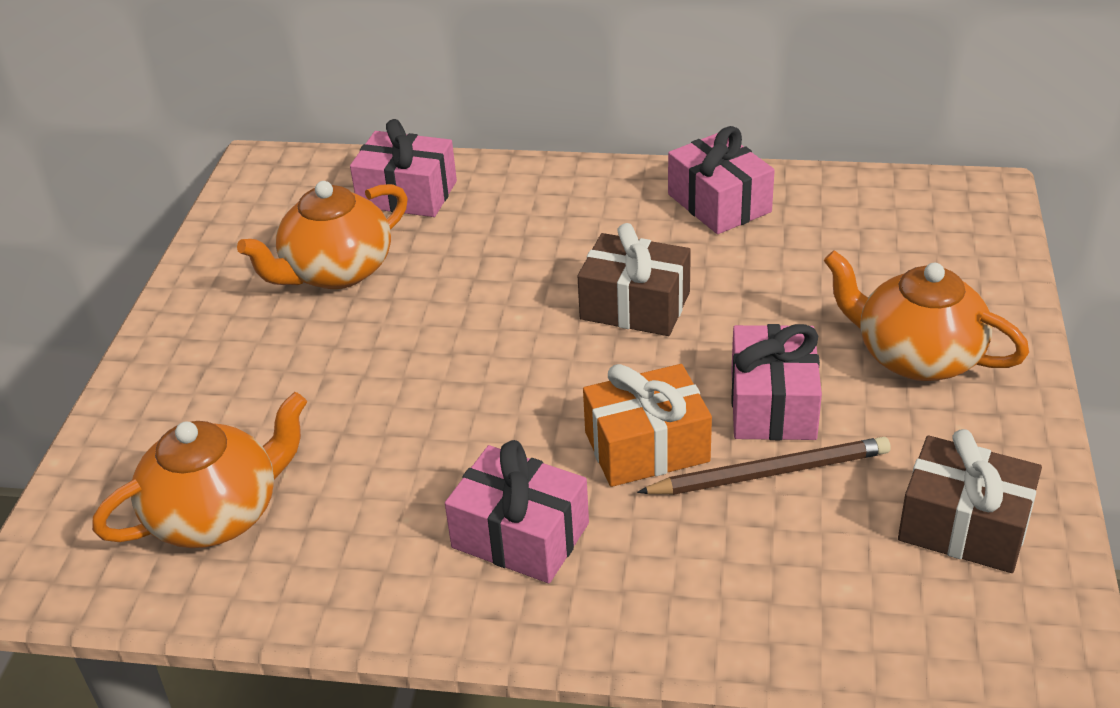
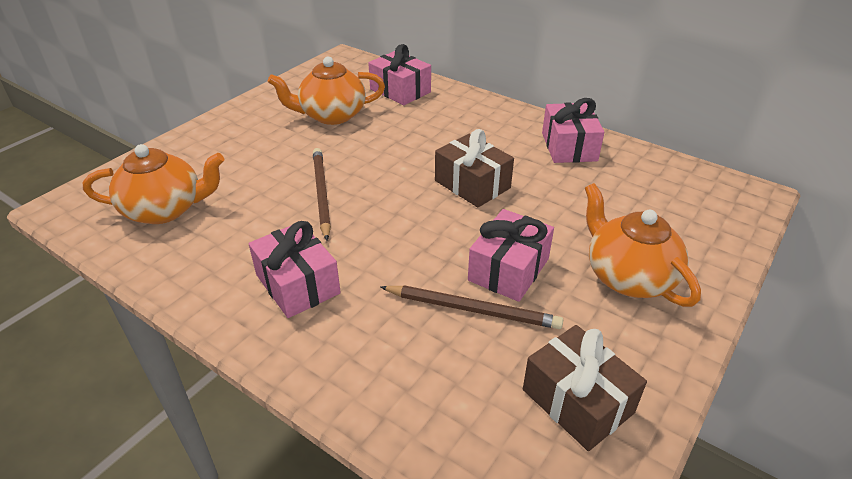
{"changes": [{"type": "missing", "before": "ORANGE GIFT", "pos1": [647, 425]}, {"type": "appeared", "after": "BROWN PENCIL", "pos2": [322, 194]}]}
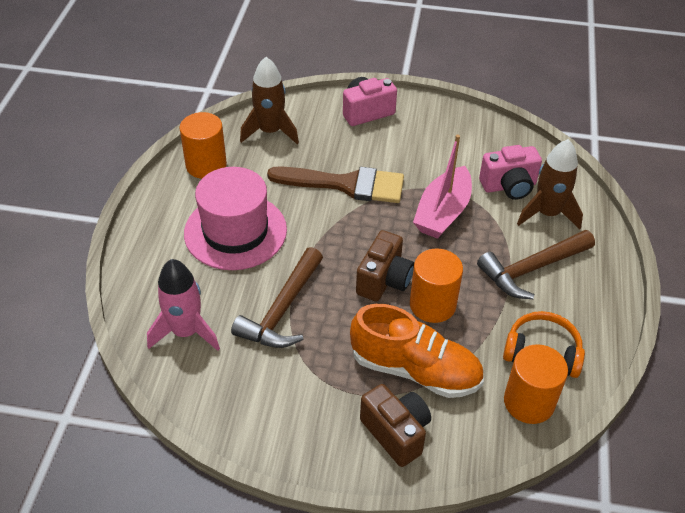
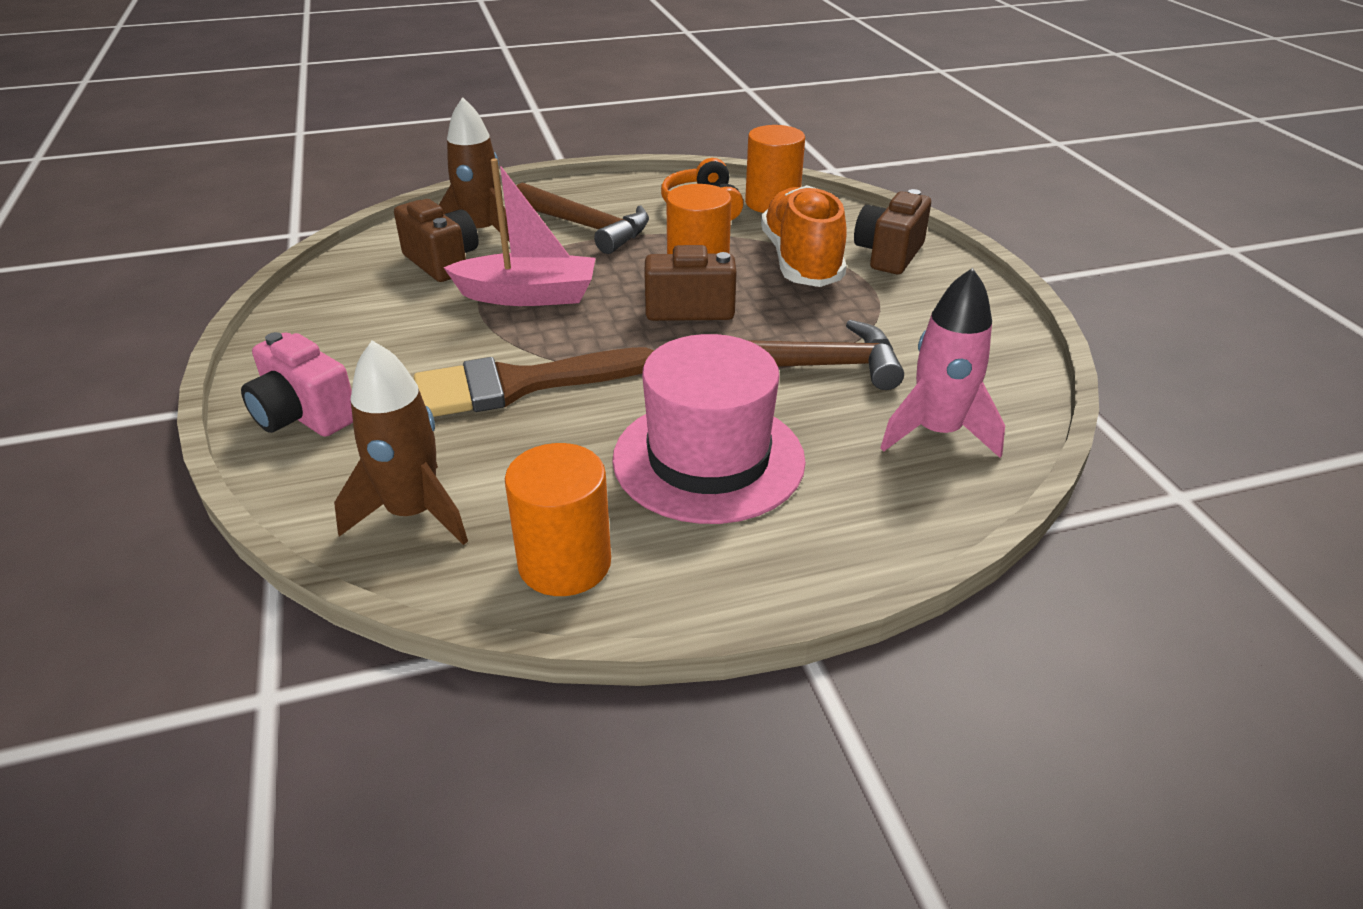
{"changes": [{"type": "colour", "before": "PINK CAMERA", "after": "BROWN CAMERA", "pos1": [510, 172], "pos2": [436, 240]}, {"type": "spun", "before": "BROWN BRUSH", "pos1": [335, 184], "pos2": [533, 382], "turn": -90}]}
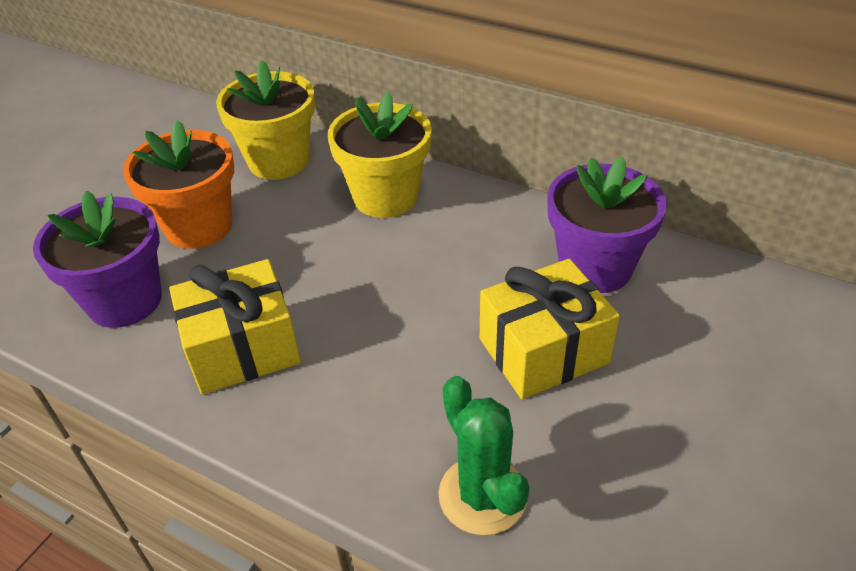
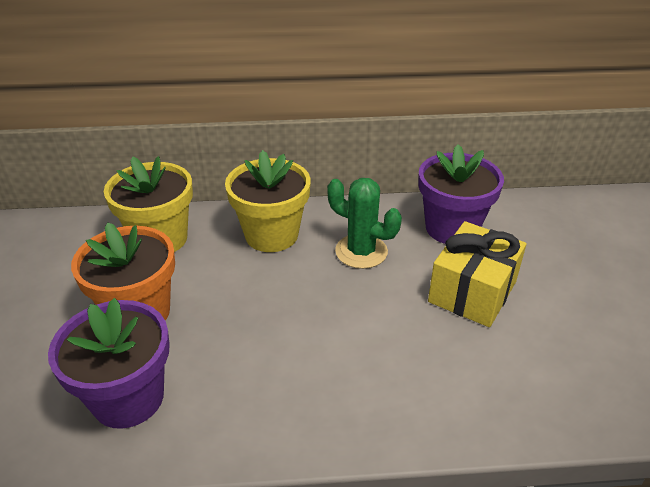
{"changes": [{"type": "missing", "before": "YELLOW GIFT", "pos1": [235, 326]}, {"type": "relocated", "before": "GREEN CACTUS", "pos1": [483, 455], "pos2": [364, 223]}]}
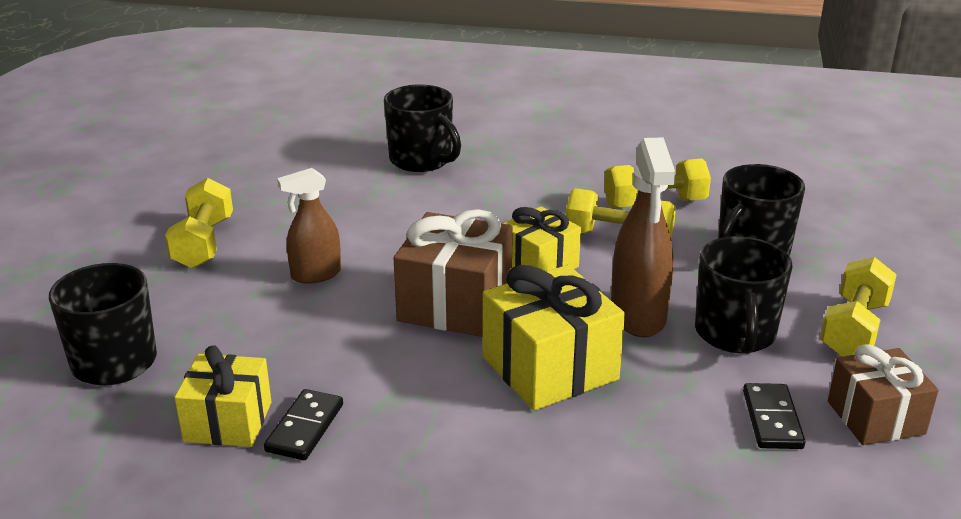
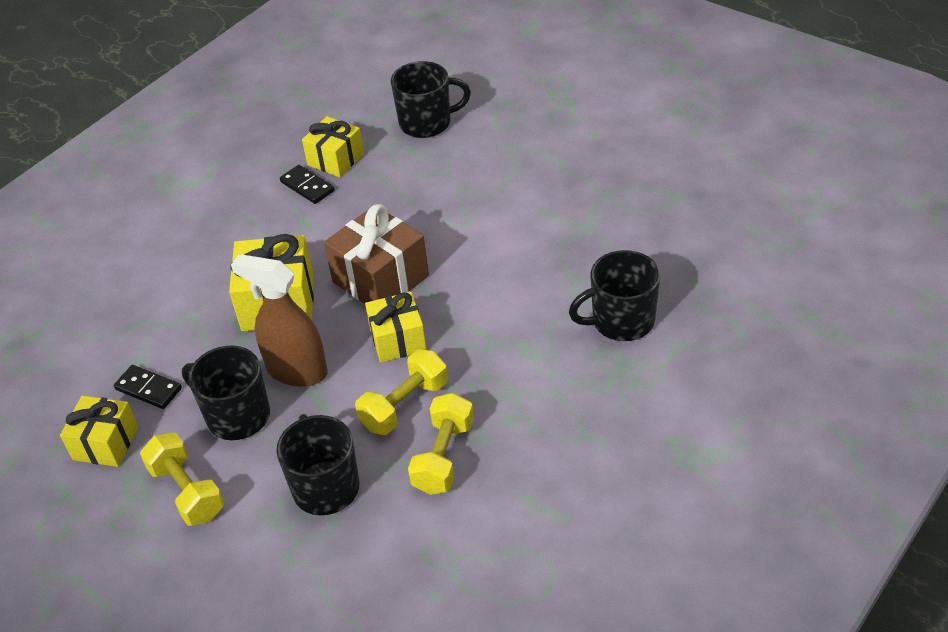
{"changes": [{"type": "missing", "before": "BROWN SPRAY BOTTLE", "pos1": [309, 226]}, {"type": "missing", "before": "YELLOW DUMBBELL", "pos1": [199, 223]}, {"type": "colour", "before": "BROWN GIFT", "after": "YELLOW GIFT", "pos1": [883, 394], "pos2": [99, 431]}]}
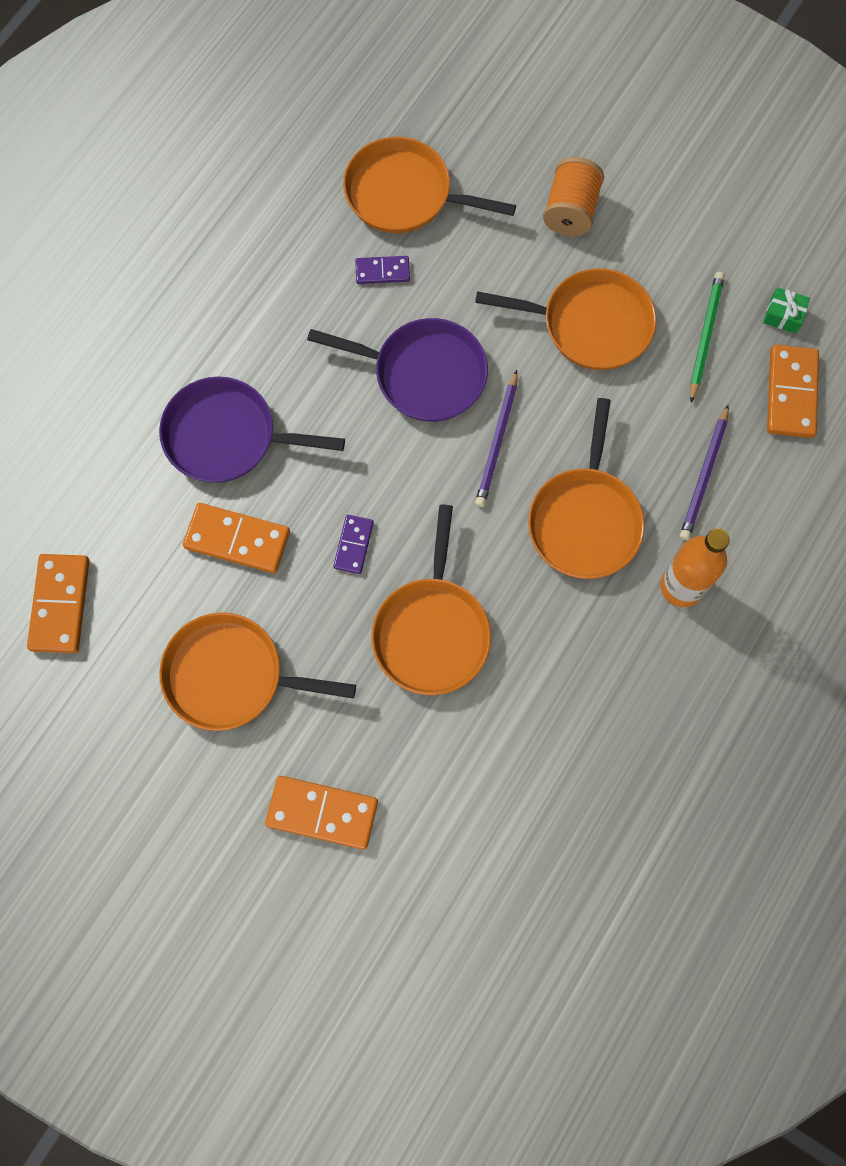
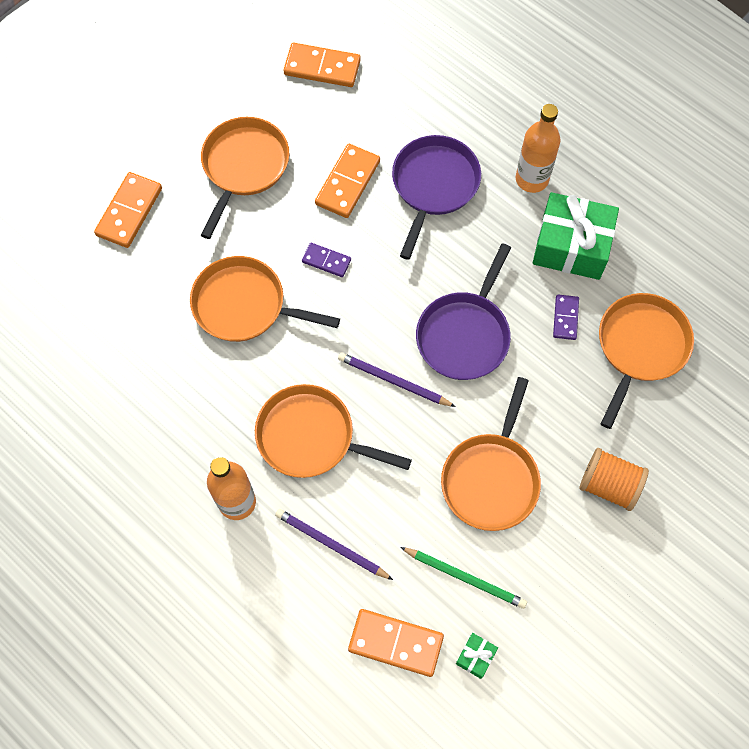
{"changes": [{"type": "appeared", "after": "ORANGE BOTTLE", "pos2": [538, 148]}, {"type": "appeared", "after": "GREEN GIFT", "pos2": [576, 236]}]}
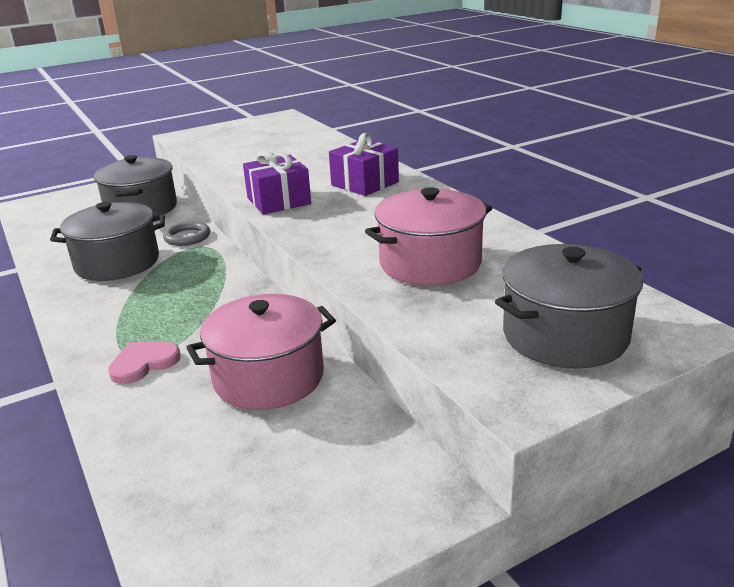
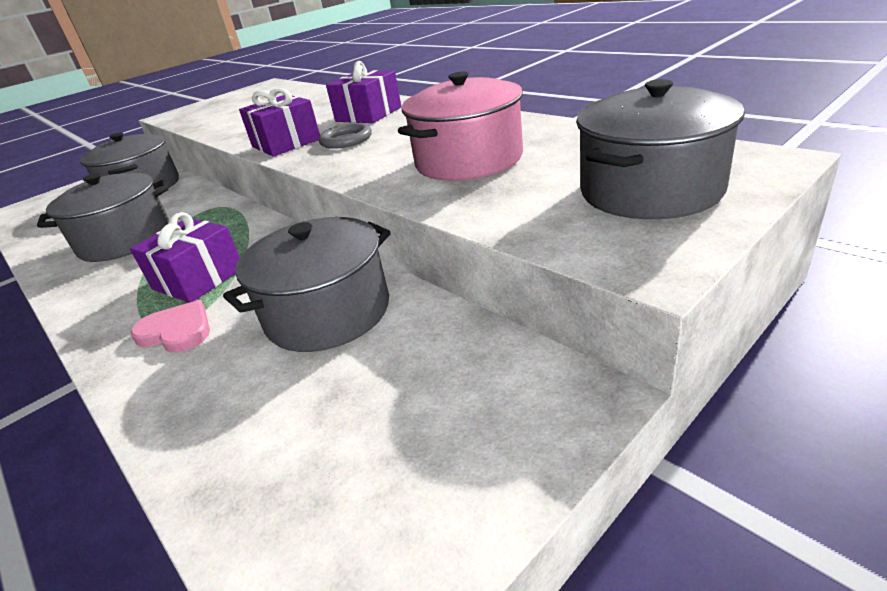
{"changes": [{"type": "relocated", "before": "GREY RING", "pos1": [186, 233], "pos2": [345, 136]}, {"type": "colour", "before": "PINK POT", "after": "GREY POT", "pos1": [261, 352], "pos2": [307, 284]}, {"type": "spun", "before": "PINK HEART", "pos1": [144, 362], "pos2": [170, 326], "turn": 75}, {"type": "appeared", "after": "PURPLE GIFT", "pos2": [185, 257]}]}
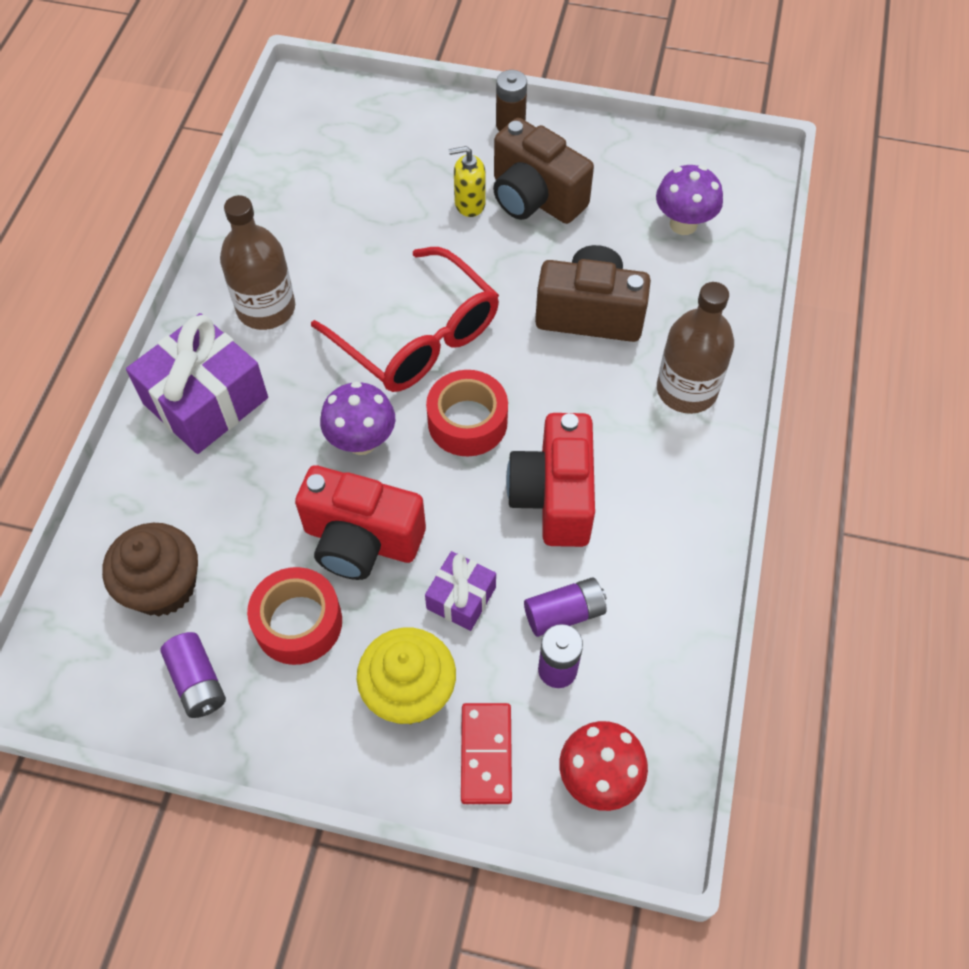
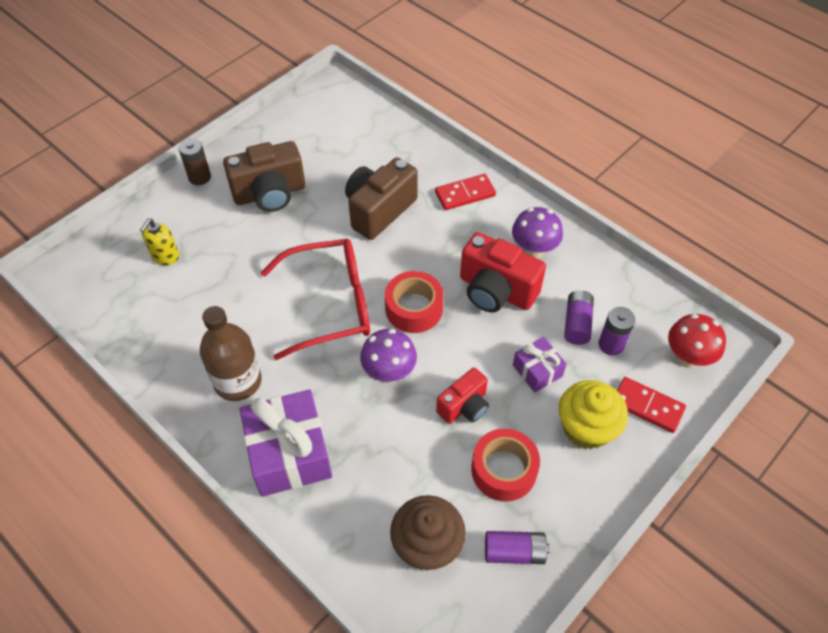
{"changes": [{"type": "relocated", "before": "YELLOW SOAP DISPENSER", "pos1": [467, 181], "pos2": [159, 242]}, {"type": "relocated", "before": "PURPLE MUSHROOM", "pos1": [689, 200], "pos2": [537, 232]}, {"type": "exchanged", "before": "BROWN BOTTLE", "after": "RED DOMINO", "pos1": [695, 348], "pos2": [465, 192]}, {"type": "size", "before": "RED CAMERA", "pos1": [360, 522], "pos2": [462, 395], "scale": 0.61}]}
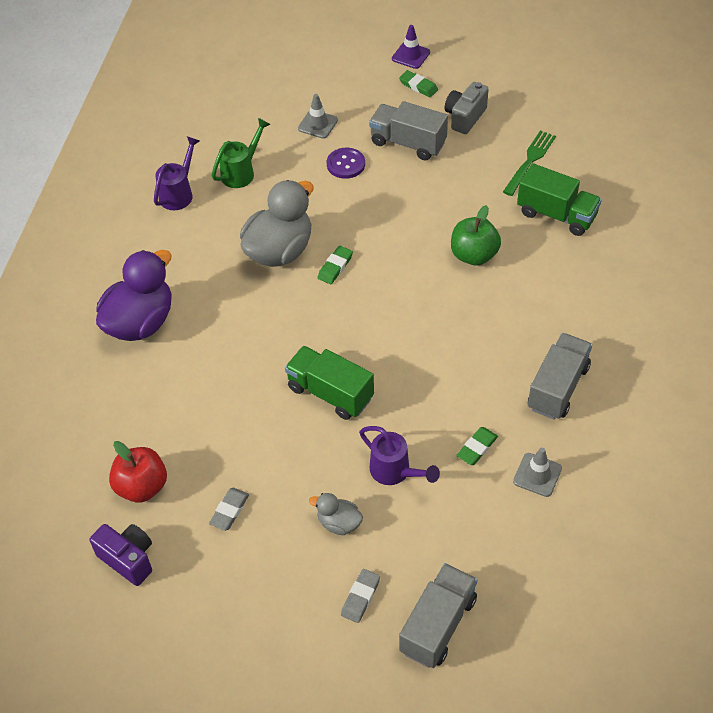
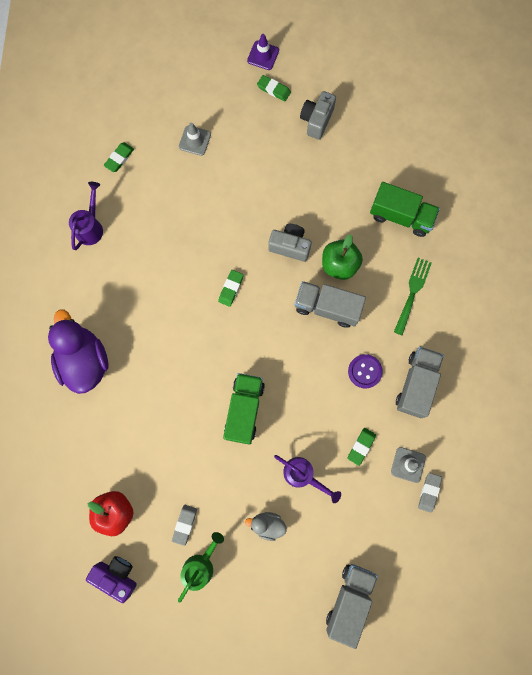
{"changes": [{"type": "relocated", "before": "GREY TRUCK", "pos1": [408, 131], "pos2": [330, 304]}, {"type": "relocated", "before": "GREEN WATERING CAN", "pos1": [241, 153], "pos2": [201, 567]}, {"type": "relocated", "before": "GREEN FORK", "pos1": [529, 163], "pos2": [413, 296]}, {"type": "relocated", "before": "PURPLE BUTTON", "pos1": [346, 163], "pos2": [365, 371]}, {"type": "missing", "before": "GREY DUCK", "pos1": [277, 223]}, {"type": "spun", "before": "PURPLE DUCK", "pos1": [134, 295], "pos2": [78, 352], "turn": -45}, {"type": "spun", "before": "GREEN TRUCK", "pos1": [329, 383], "pos2": [244, 409], "turn": 75}, {"type": "relocated", "before": "GREY ERASER", "pos1": [360, 596], "pos2": [430, 493]}, {"type": "appeared", "after": "GREEN ERASER", "pos2": [119, 157]}, {"type": "appeared", "after": "GREY CAMERA", "pos2": [290, 243]}]}
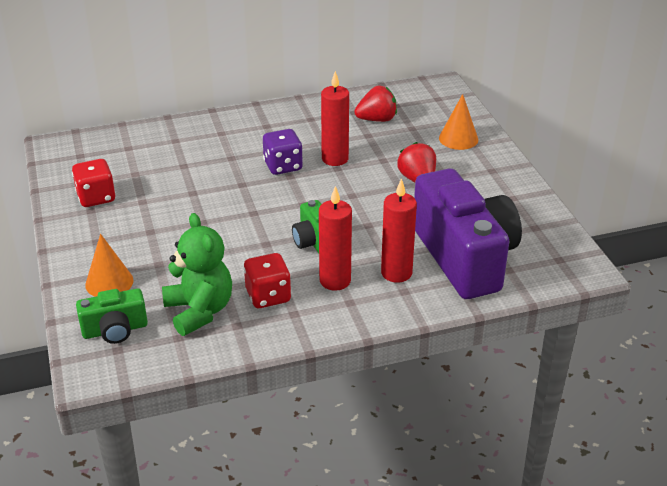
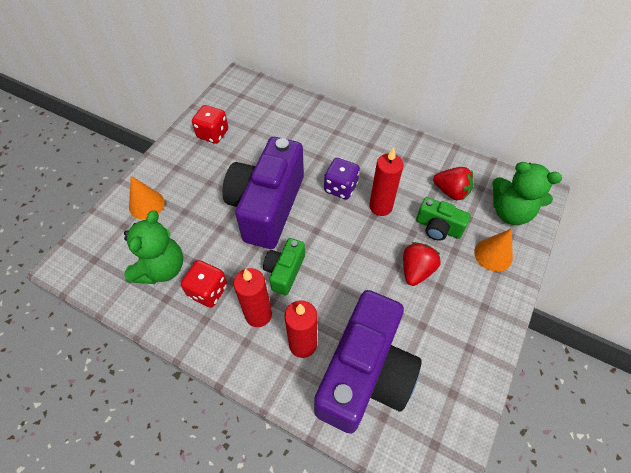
{"changes": [{"type": "relocated", "before": "GREEN CAMERA", "pos1": [112, 316], "pos2": [443, 219]}, {"type": "appeared", "after": "PURPLE CAMERA", "pos2": [263, 193]}, {"type": "appeared", "after": "GREEN TEDDY BEAR", "pos2": [527, 193]}]}
